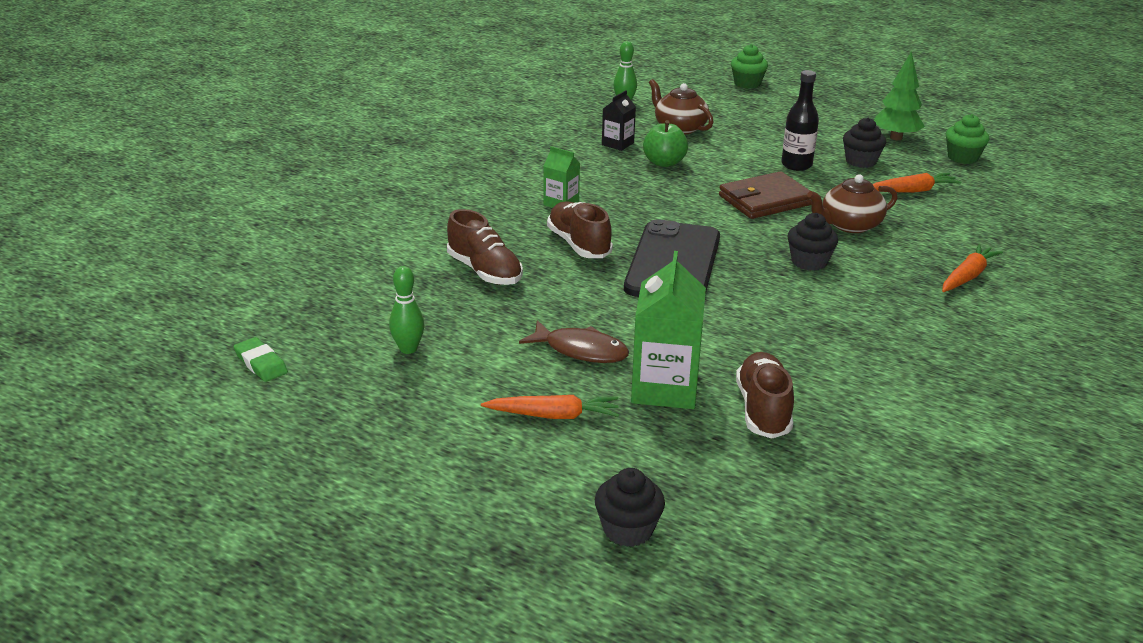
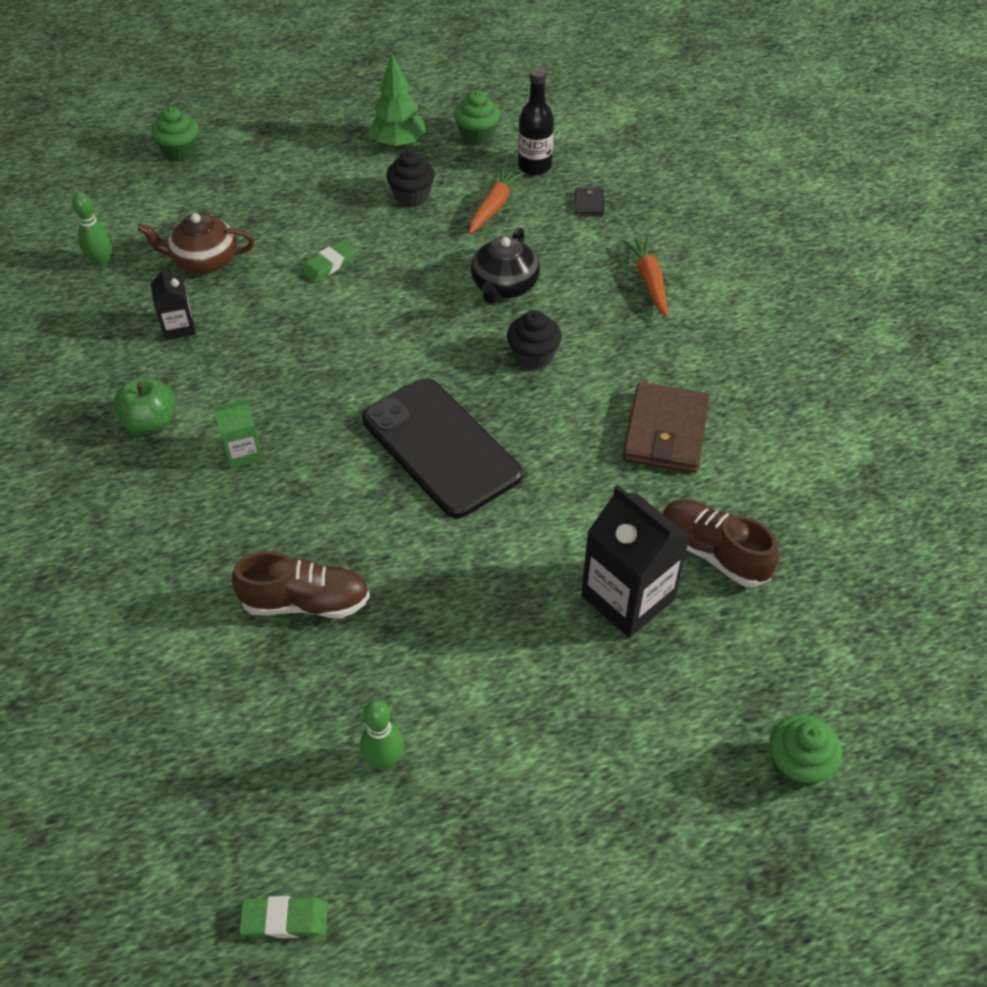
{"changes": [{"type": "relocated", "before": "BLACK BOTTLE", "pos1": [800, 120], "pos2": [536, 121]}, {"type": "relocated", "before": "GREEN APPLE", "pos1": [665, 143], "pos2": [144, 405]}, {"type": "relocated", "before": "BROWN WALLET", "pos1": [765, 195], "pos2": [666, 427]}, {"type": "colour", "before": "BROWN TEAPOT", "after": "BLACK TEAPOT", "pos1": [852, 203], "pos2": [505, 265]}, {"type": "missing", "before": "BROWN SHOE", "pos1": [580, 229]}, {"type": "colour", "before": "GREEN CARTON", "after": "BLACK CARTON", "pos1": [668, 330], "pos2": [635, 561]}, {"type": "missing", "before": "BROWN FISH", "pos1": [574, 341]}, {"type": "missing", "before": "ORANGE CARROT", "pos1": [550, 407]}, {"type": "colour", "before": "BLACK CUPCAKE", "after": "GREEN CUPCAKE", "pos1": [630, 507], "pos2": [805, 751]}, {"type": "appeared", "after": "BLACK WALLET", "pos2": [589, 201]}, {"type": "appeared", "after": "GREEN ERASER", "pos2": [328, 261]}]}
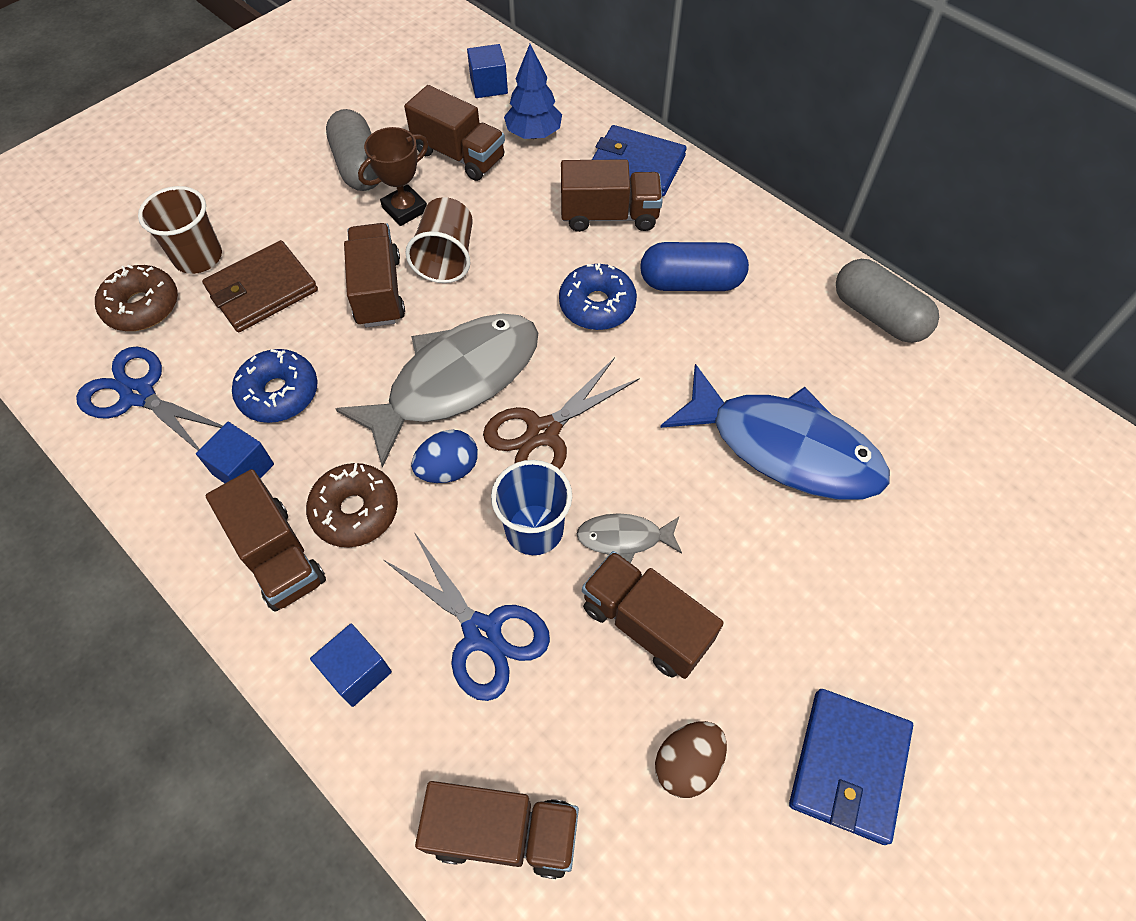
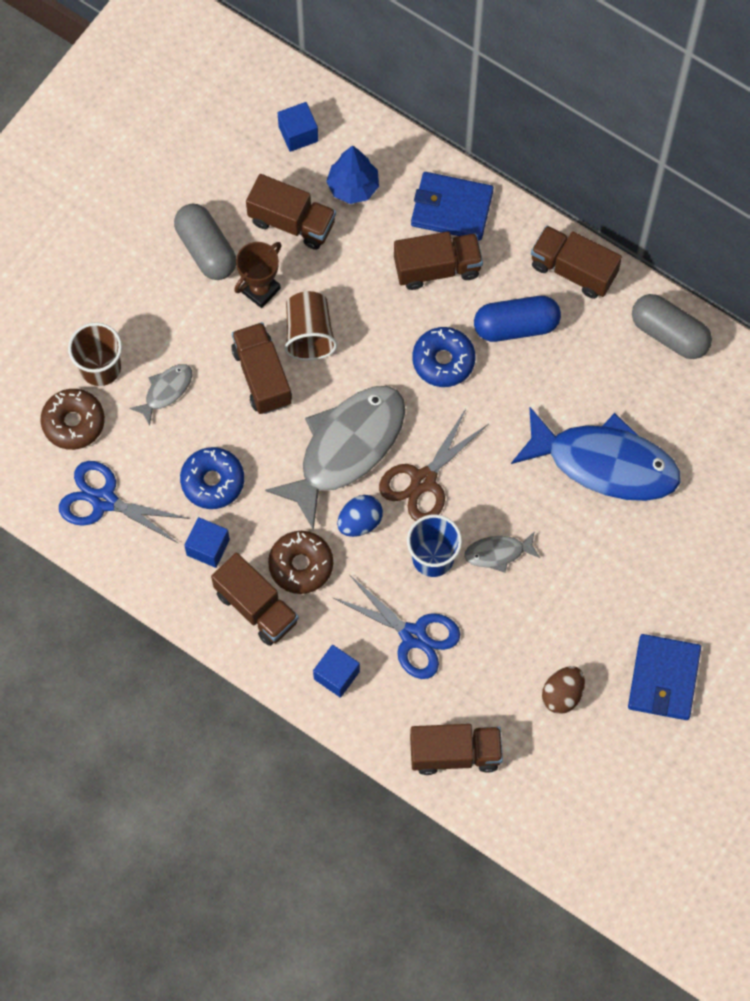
{"changes": [{"type": "exchanged", "before": "BROWN WALLET", "after": "GREY FISH", "pos1": [260, 286], "pos2": [160, 395]}, {"type": "relocated", "before": "BROWN TRUCK", "pos1": [653, 615], "pos2": [576, 262]}]}
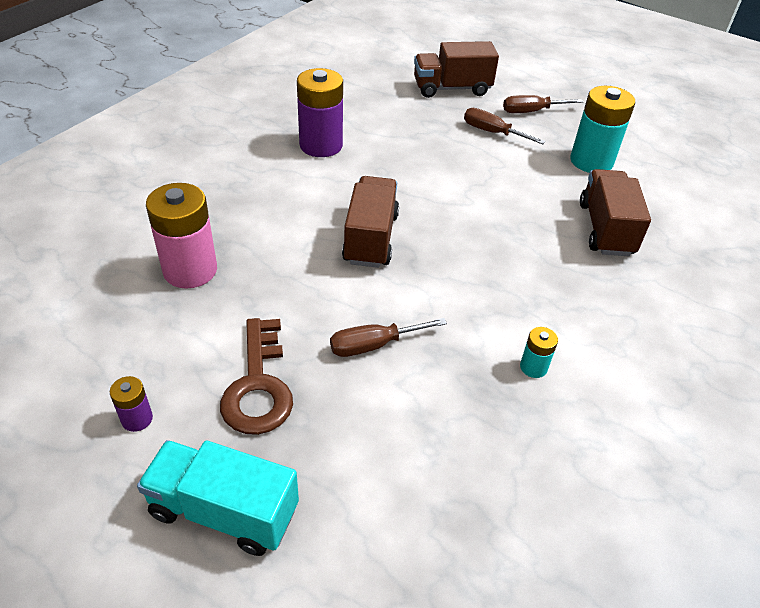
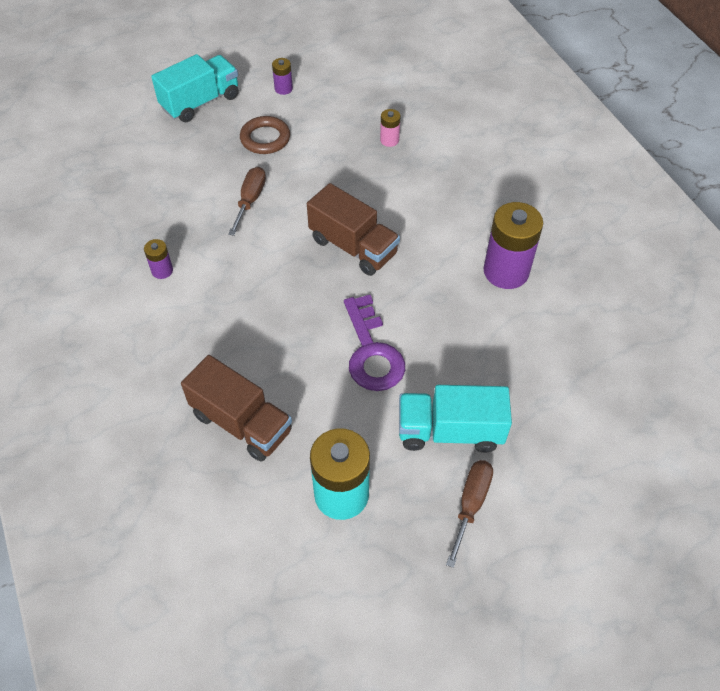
{"changes": [{"type": "missing", "before": "BROWN TRUCK", "pos1": [456, 69]}, {"type": "exchanged", "before": "BROWN SCREWDRIVER", "after": "TURQUOISE TRUCK", "pos1": [505, 126], "pos2": [455, 419]}, {"type": "size", "before": "PINK BATTERY", "pos1": [181, 236], "pos2": [390, 128], "scale": 0.47}, {"type": "exchanged", "before": "BROWN KEY", "after": "BROWN RING", "pos1": [256, 376], "pos2": [265, 135]}, {"type": "colour", "before": "TURQUOISE BATTERY", "after": "PURPLE BATTERY", "pos1": [539, 352], "pos2": [158, 259]}, {"type": "appeared", "after": "PURPLE KEY", "pos2": [374, 343]}]}
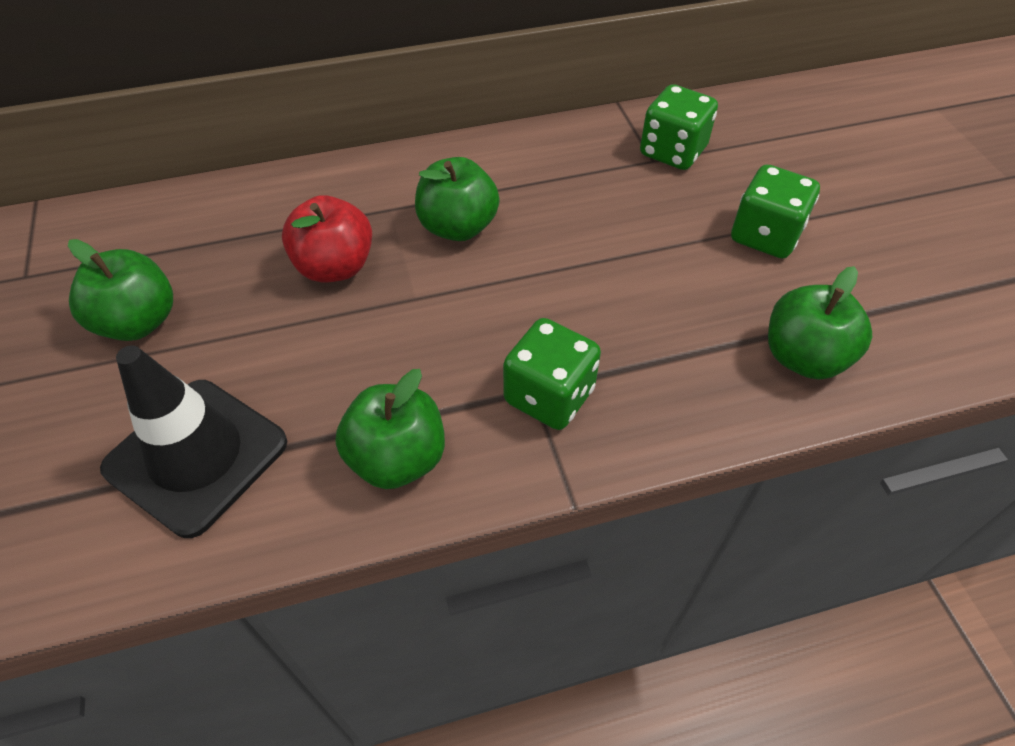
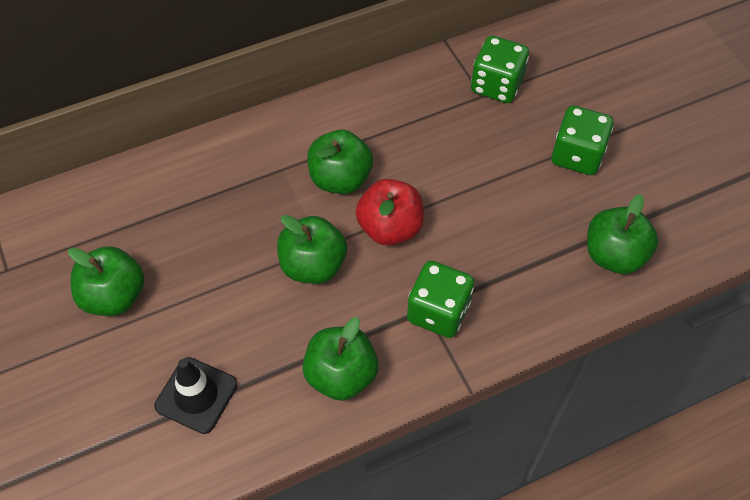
{"changes": [{"type": "relocated", "before": "RED APPLE", "pos1": [327, 239], "pos2": [390, 212]}, {"type": "size", "before": "BLACK TRAFFIC CONE", "pos1": [193, 441], "pos2": [196, 395], "scale": 0.65}, {"type": "appeared", "after": "GREEN APPLE", "pos2": [312, 249]}]}
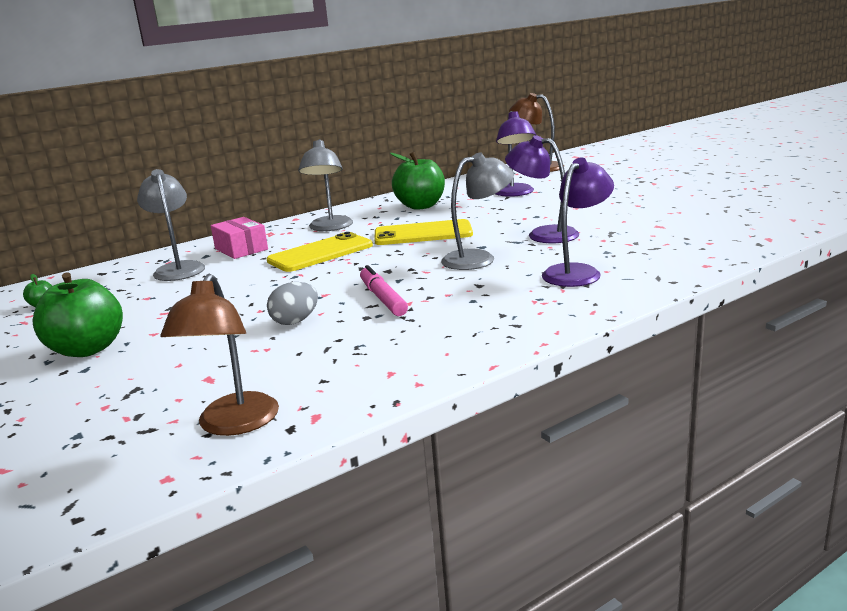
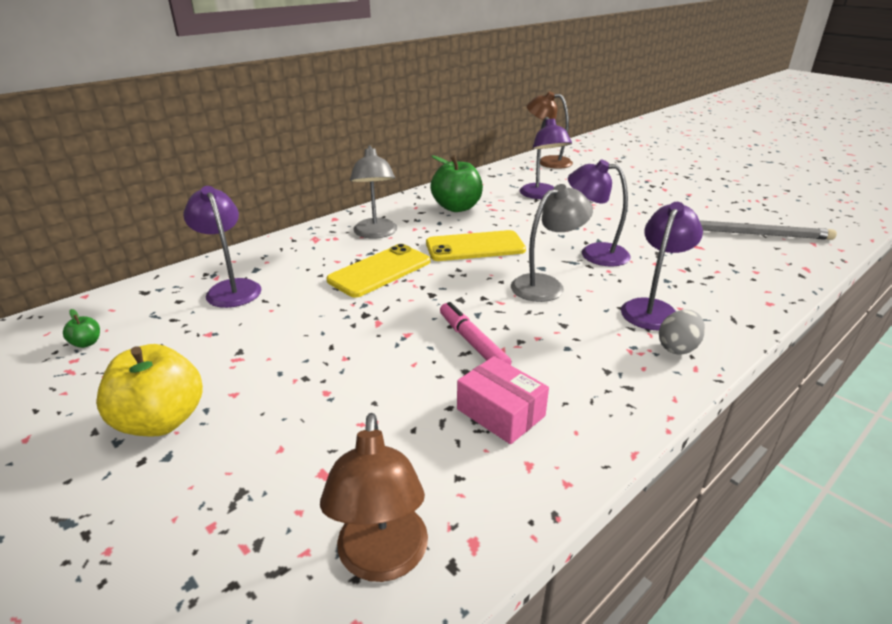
{"changes": [{"type": "colour", "before": "GREY LAMP", "after": "PURPLE LAMP", "pos1": [171, 225], "pos2": [222, 247]}, {"type": "relocated", "before": "PINK BOX", "pos1": [239, 238], "pos2": [503, 400]}, {"type": "colour", "before": "GREEN APPLE", "after": "YELLOW APPLE", "pos1": [78, 314], "pos2": [149, 390]}, {"type": "relocated", "before": "GREY EGG", "pos1": [292, 303], "pos2": [682, 332]}, {"type": "appeared", "after": "GREY PENCIL", "pos2": [768, 230]}]}
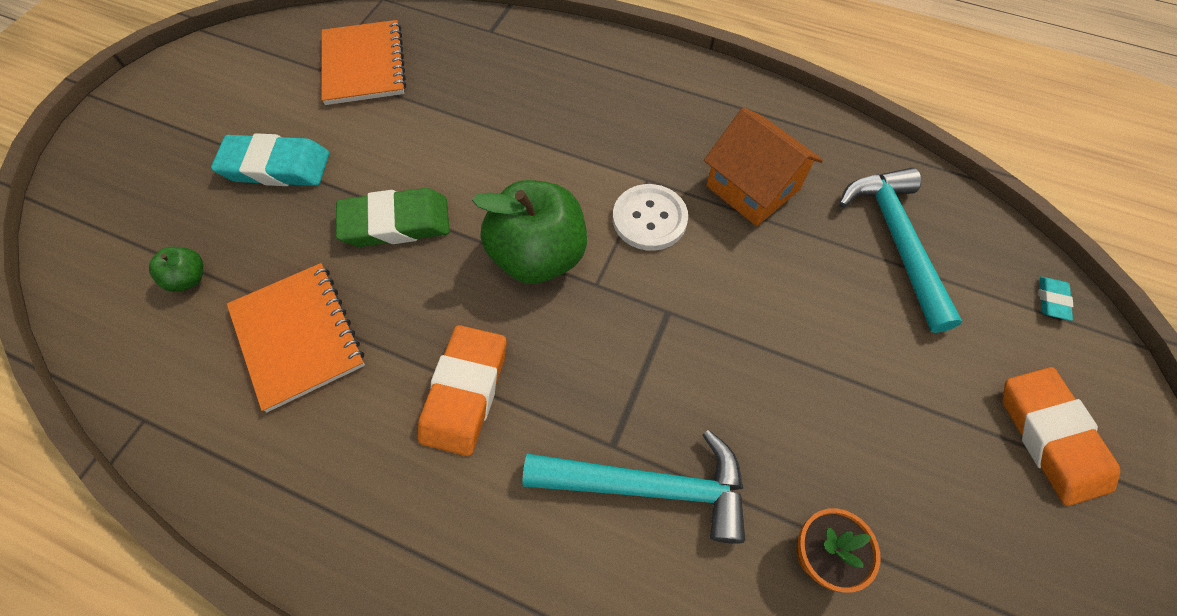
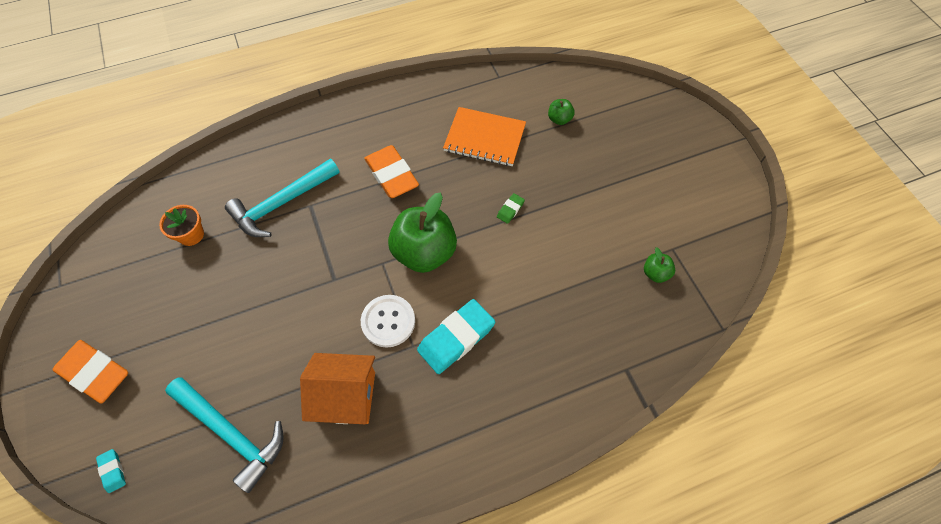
{"changes": [{"type": "exchanged", "before": "ORANGE NOTEBOOK", "after": "GREEN APPLE", "pos1": [364, 62], "pos2": [659, 265]}, {"type": "relocated", "before": "TURQUOISE ERASER", "pos1": [270, 159], "pos2": [456, 336]}, {"type": "size", "before": "GREEN ERASER", "pos1": [393, 217], "pos2": [511, 208], "scale": 0.45}]}
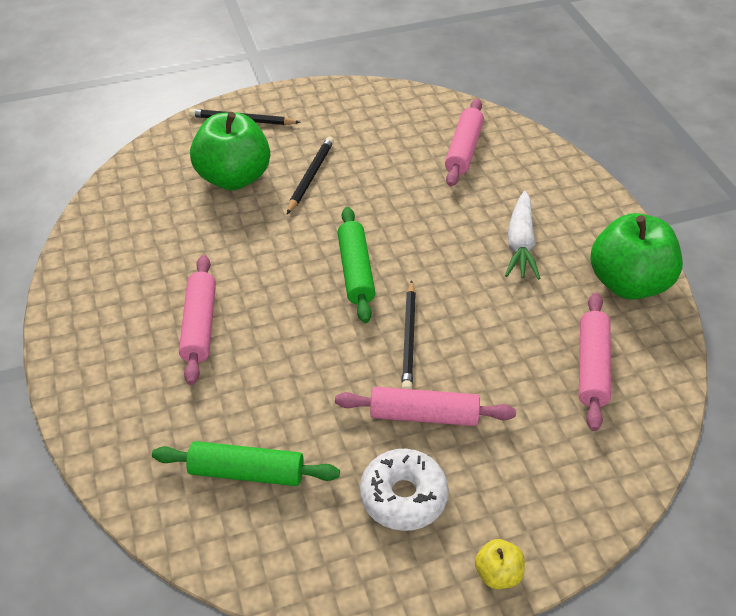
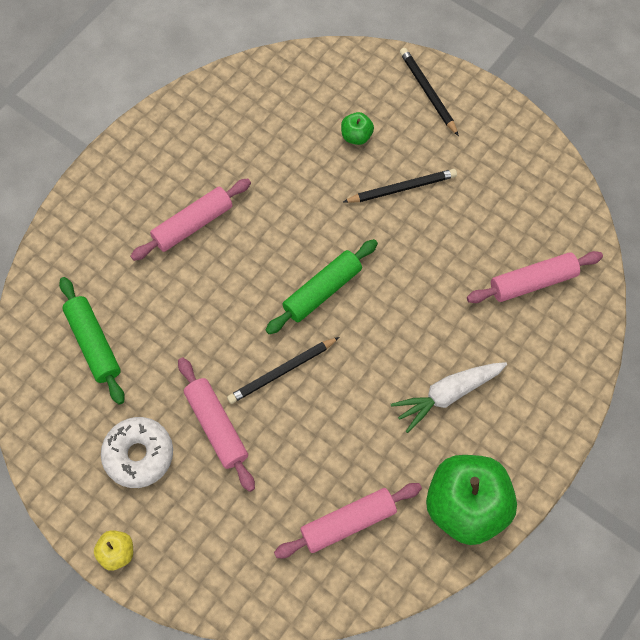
{"changes": [{"type": "size", "before": "GREEN APPLE", "pos1": [230, 151], "pos2": [357, 128], "scale": 0.44}]}
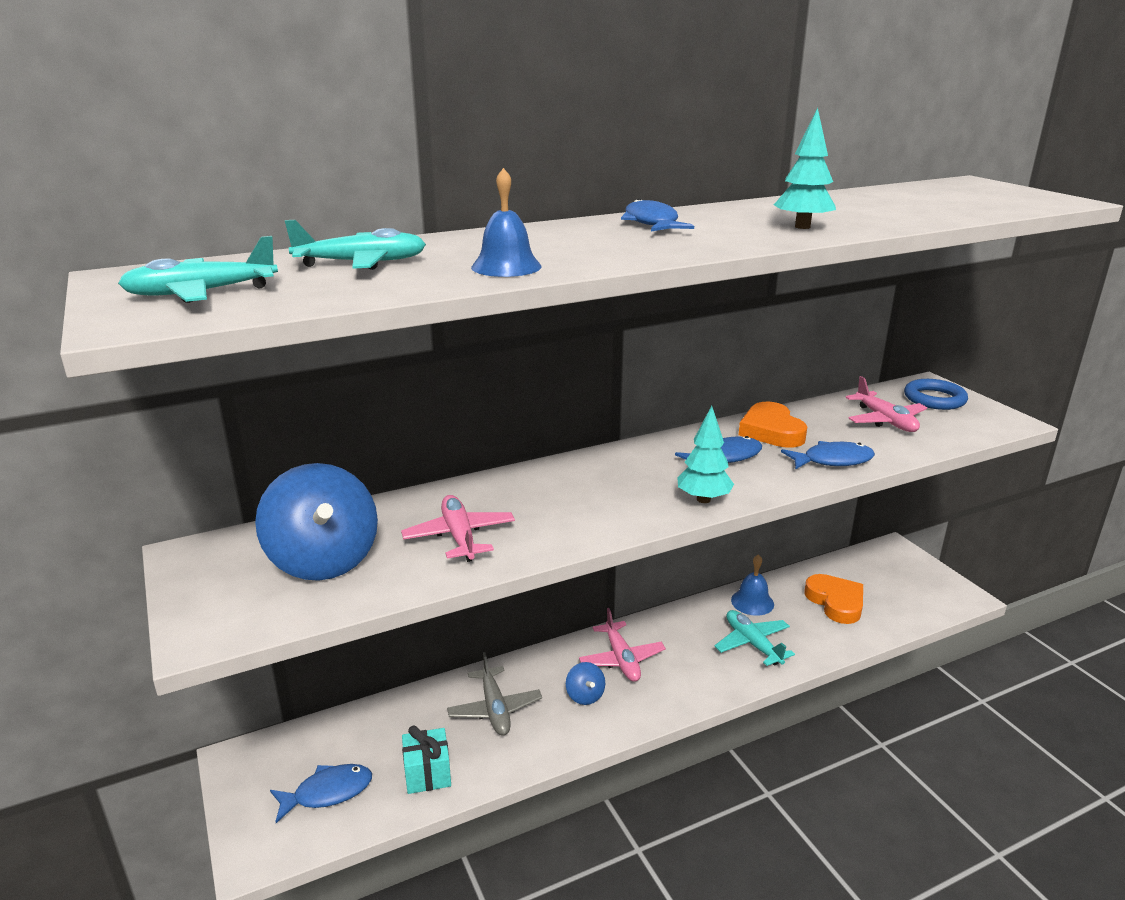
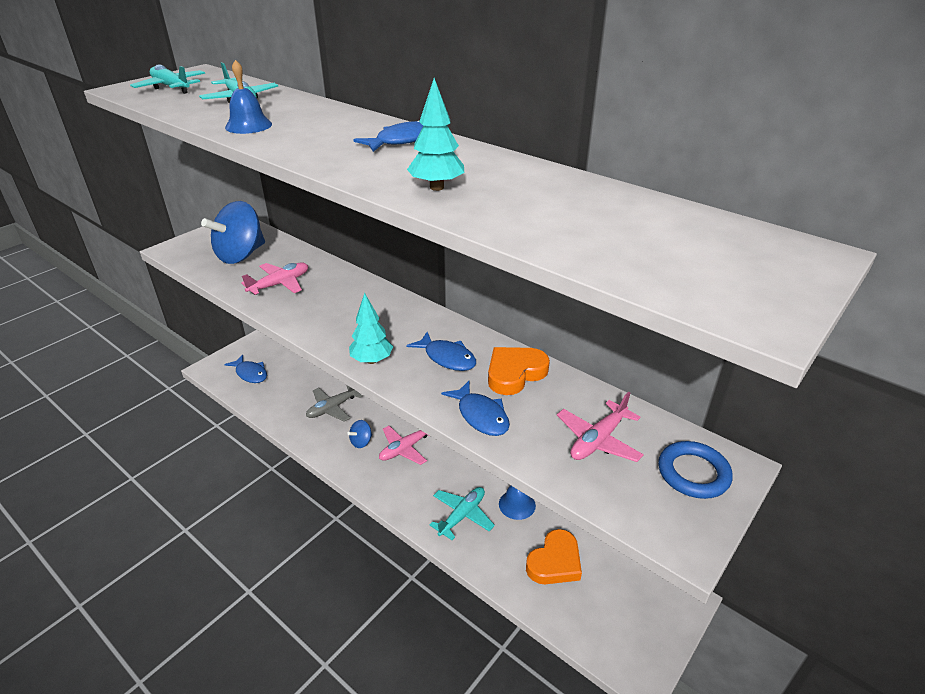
{"changes": [{"type": "missing", "before": "TURQUOISE GIFT", "pos1": [426, 759]}]}
